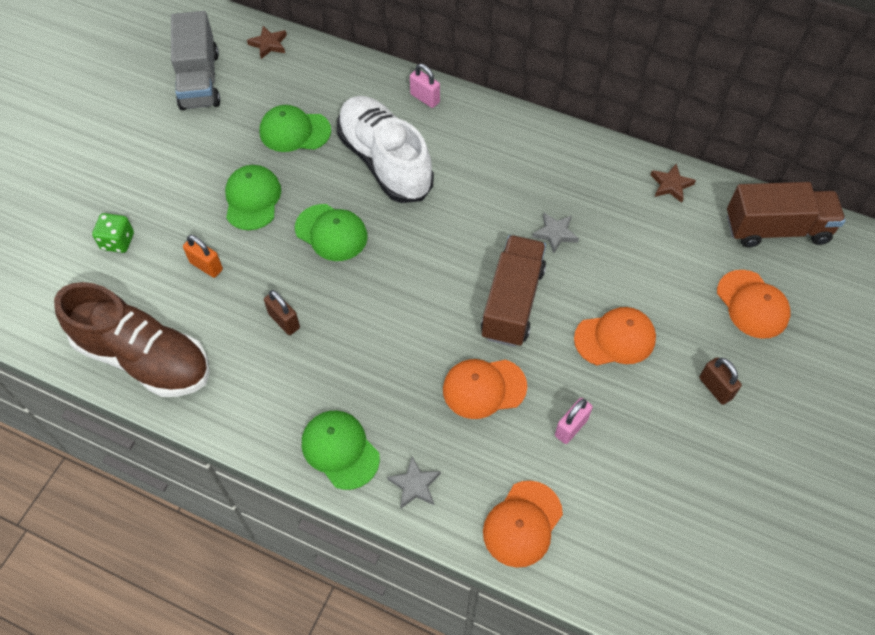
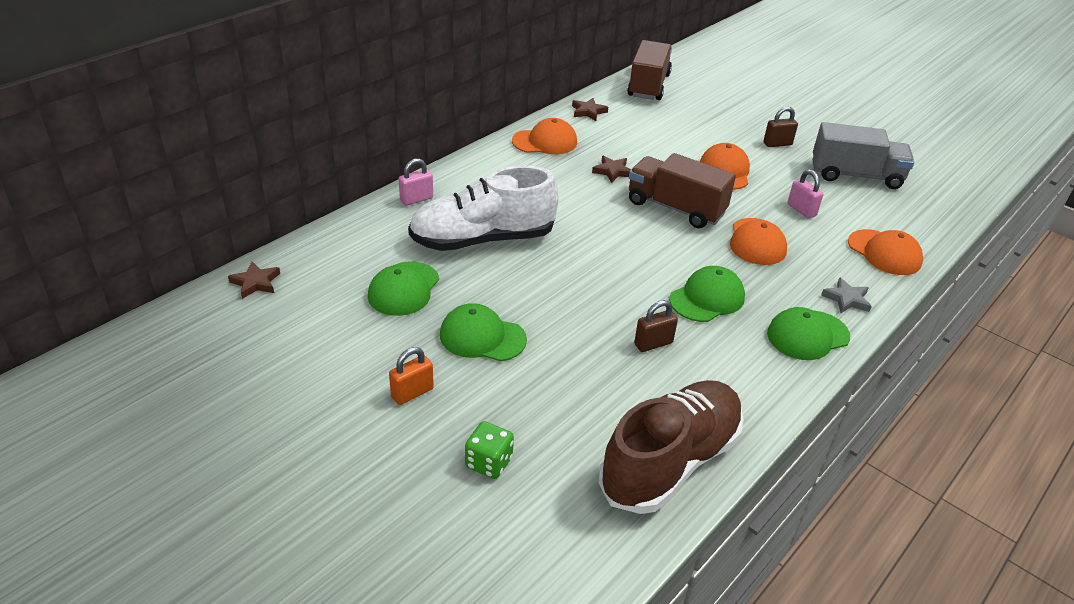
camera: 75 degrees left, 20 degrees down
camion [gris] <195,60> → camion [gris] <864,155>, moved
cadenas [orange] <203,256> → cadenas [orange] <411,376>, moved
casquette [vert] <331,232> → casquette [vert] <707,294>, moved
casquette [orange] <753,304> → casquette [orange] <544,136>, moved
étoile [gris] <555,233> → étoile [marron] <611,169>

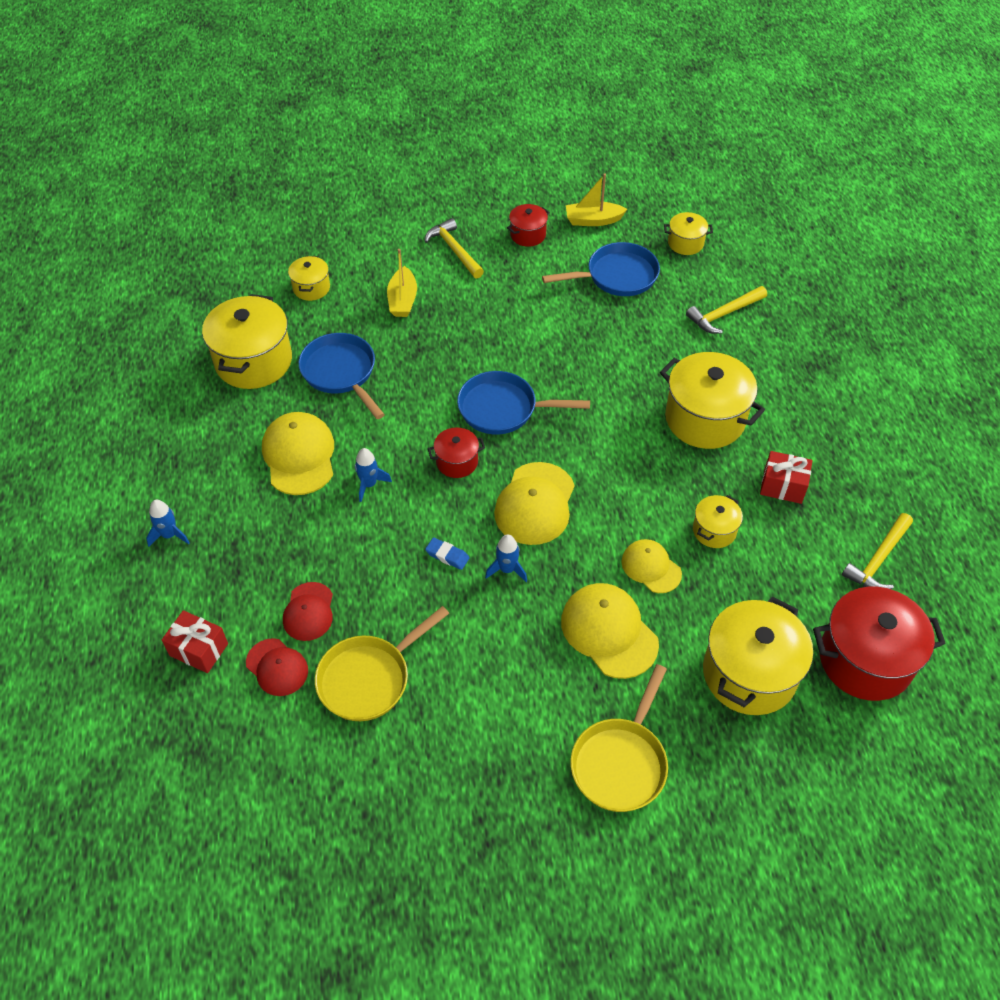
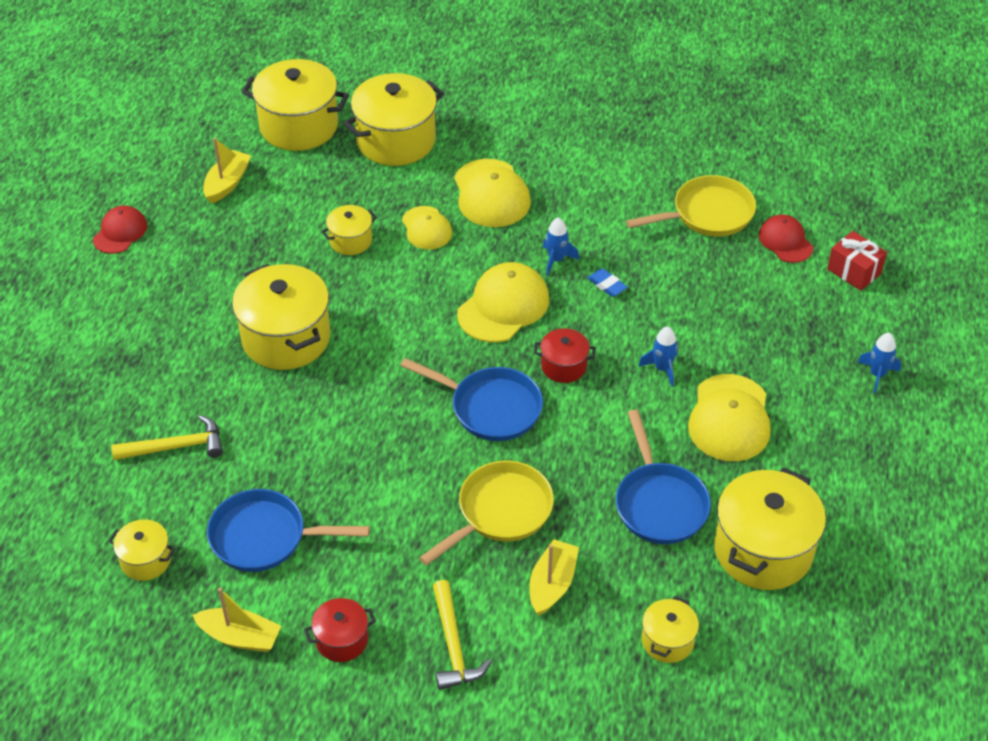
camera: 160 degrees left, 5 degrees down
cadeau [rouge] <786,477> → -
casquette [rouge] <308,611> → casquette [rouge] <120,230>, moved
poêle [jaune] <619,738> → poêle [jaune] <486,513>, moved
marteau [jaune] <877,551> → bateau [jaune] <227,171>
marmite [rouge] <879,644> → marmite [jaune] <295,105>

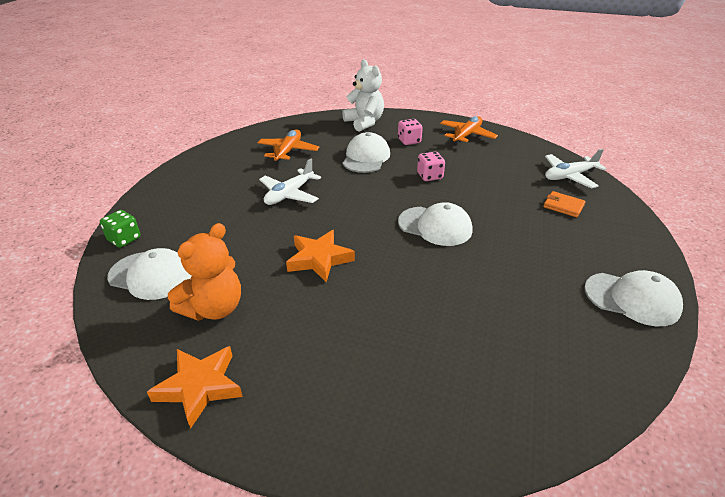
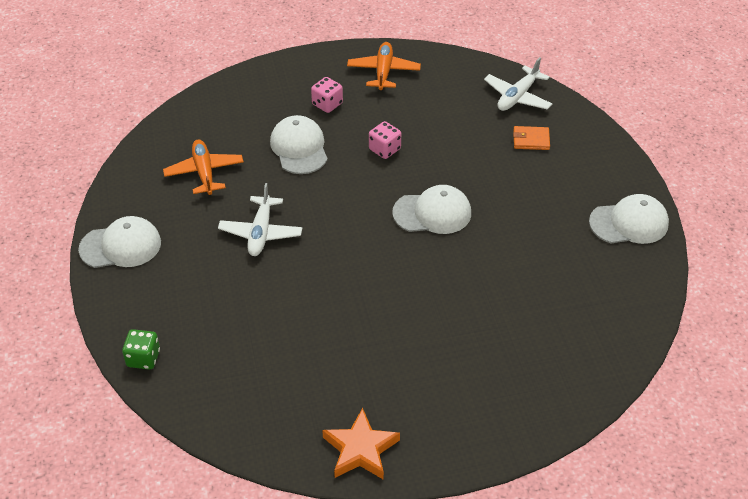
camera: 30 degrees left, 10 degrees up
ours en peluche [orange] <204,272> → -
étoile [orange] <320,256> → -
ours en peluche [blanc] <363,95> → -
casquette [blanc] <149,274> → casquette [blanc] <119,242>, moved

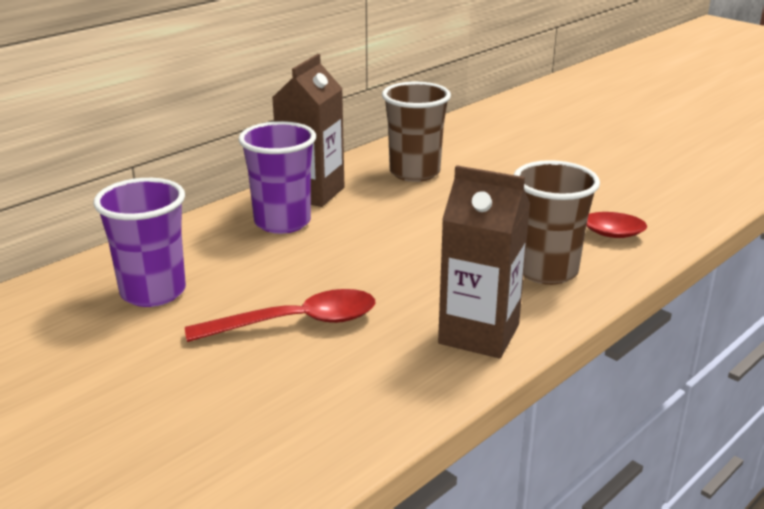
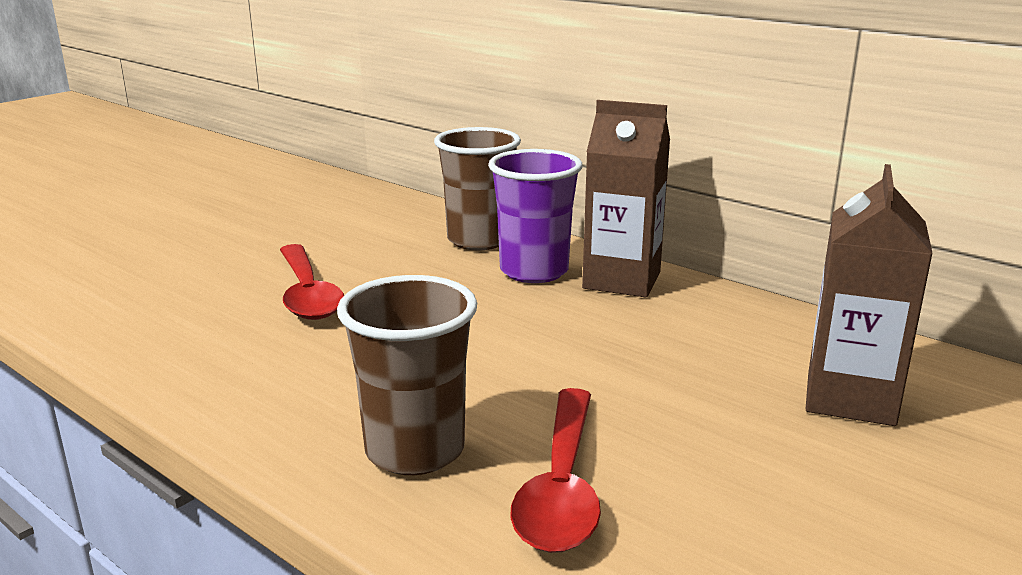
camera: 85 degrees right, 5 degrees down
gobelet [violet] <139,242> → -
gobelet [marron] <416,132> → gobelet [marron] <477,188>, moved
brique de lait [marron] <484,261> → brique de lait [marron] <869,295>, moved

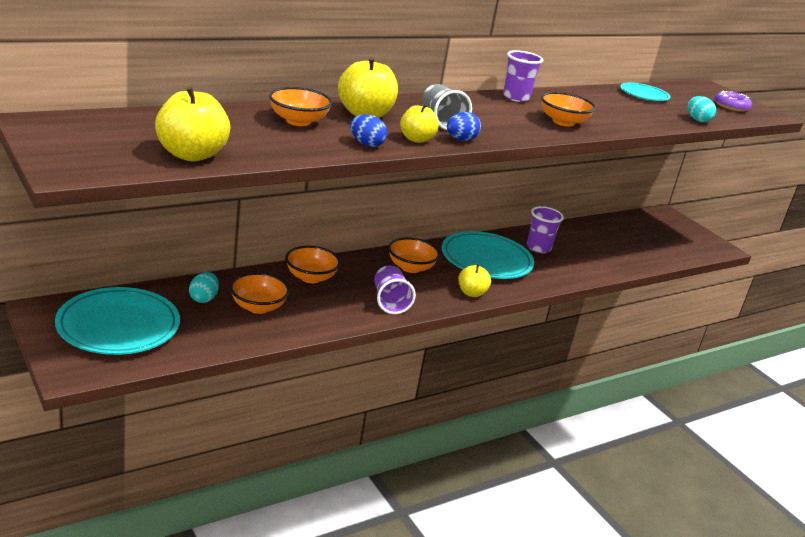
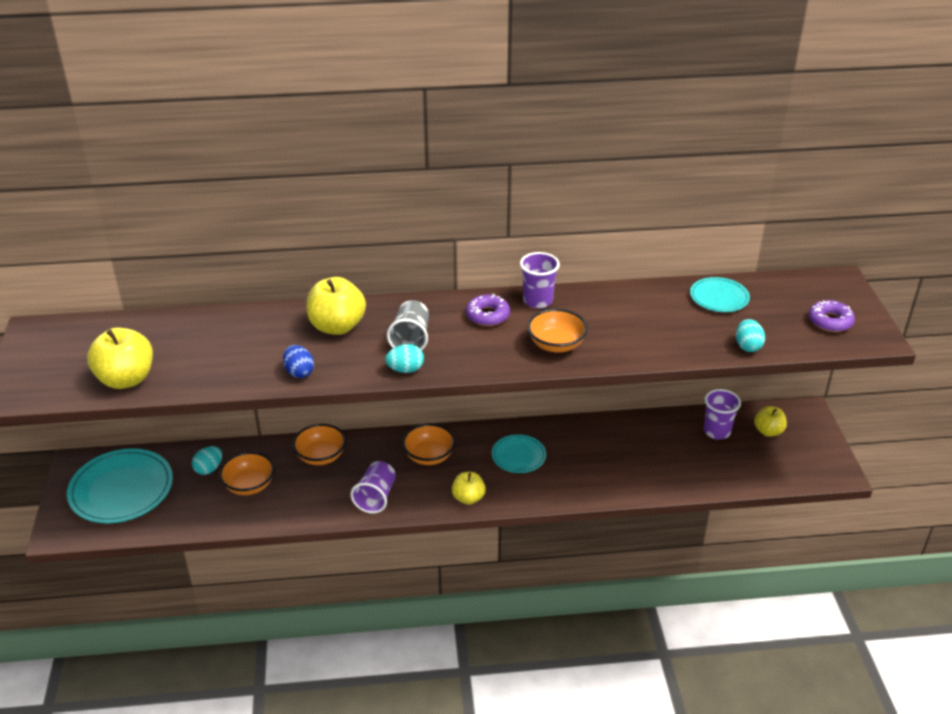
camera: 30 degrees right, 10 degrees up
bol [orange] <301,106> → -
- → beignet [violet] <488,310>
pomme [jaune] <419,123> → pomme [jaune] <770,421>, moved
gobelet [violet] <545,229> → gobelet [violet] <722,414>, moved
œuf [bleu] <464,126> → œuf [turquoise] <404,358>
assiette [turquoise] <488,255> → assiette [turquoise] <519,453>, x0.55

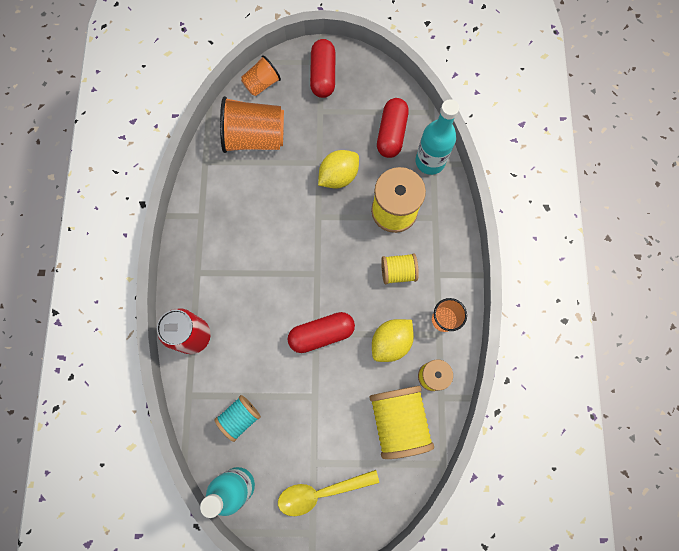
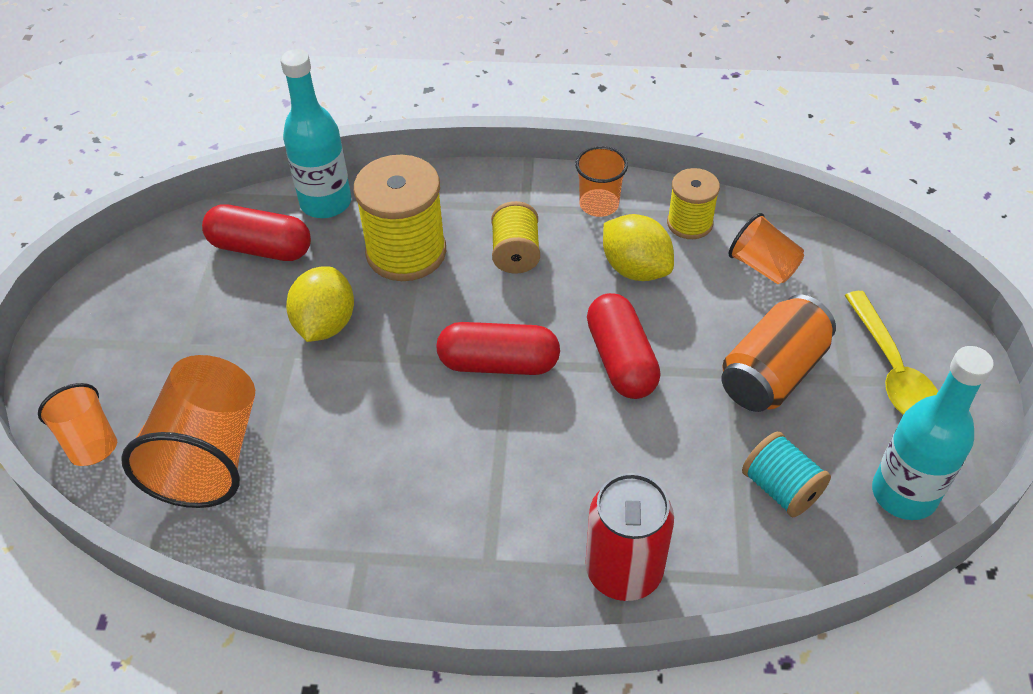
camera: 85 degrees left, 25 degrees down
- → canette [orange] <778,353>
gélule [rouge] <322,68> → gélule [rouge] <498,348>, moved
bobine [jaune] <401,422> → gobelet [orange] <766,248>
citron [jaune] <338,169> → citron [jaune] <320,304>, 45 degrees clockwise

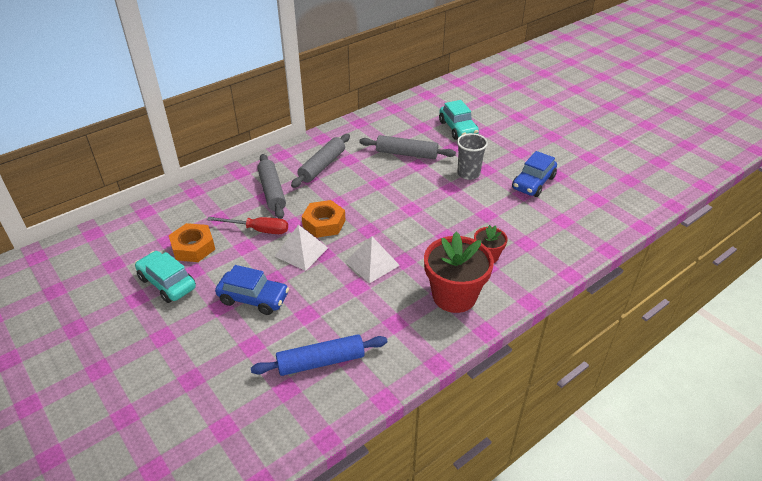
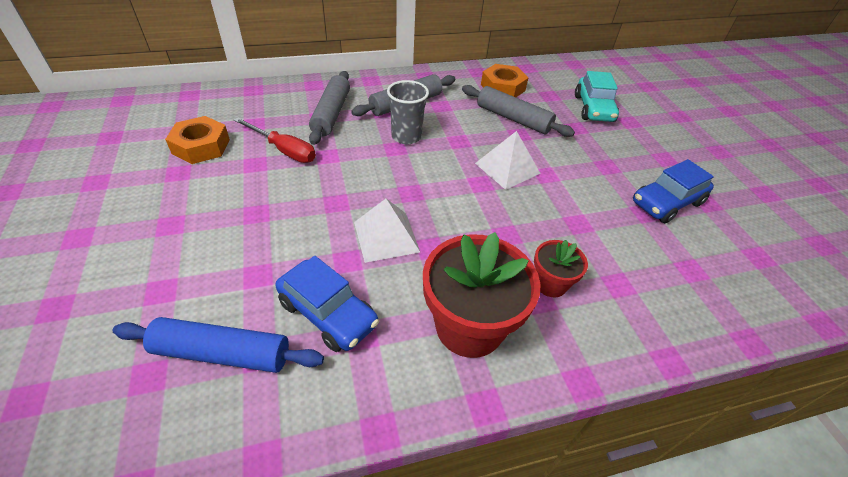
camera: 20 degrees right, 5 degrees up
voiture [turquoise] <165,277> → -
voiture [bleu] <252,290> → voiture [bleu] <327,304>, moved
pyramide [blanc] <301,248> → pyramide [blanc] <508,160>, moved
écrou [orange] <324,219> → écrou [orange] <504,80>, moved
gobelet [gris] <472,156> → gobelet [gris] <408,112>, moved

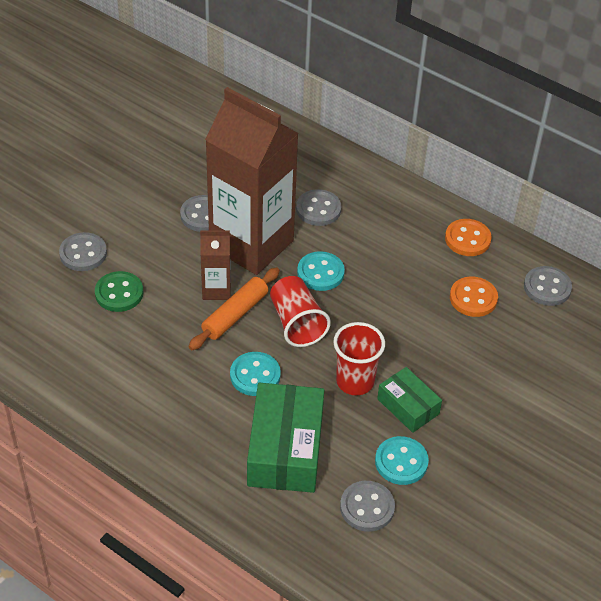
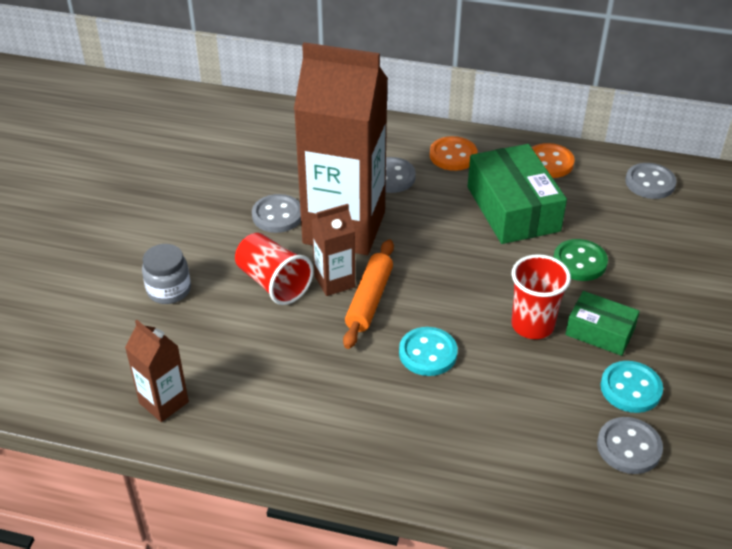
camera: 20 degrees left, 5 degrees down
bouton [turquoise] <321,271> → -
- → brique de lait [marron] <157,371>
bouton [vert] <119,291> → bouton [vert] <580,260>, moved
boîte [vert] <285,438> → boîte [vert] <517,194>, moved
gobelet [rouge] <300,311> → gobelet [rouge] <274,269>, moved
bouton [orange] <474,296> → bouton [orange] <453,153>, moved
bouton [gris] <83,251> → bocal [gris] <166,274>

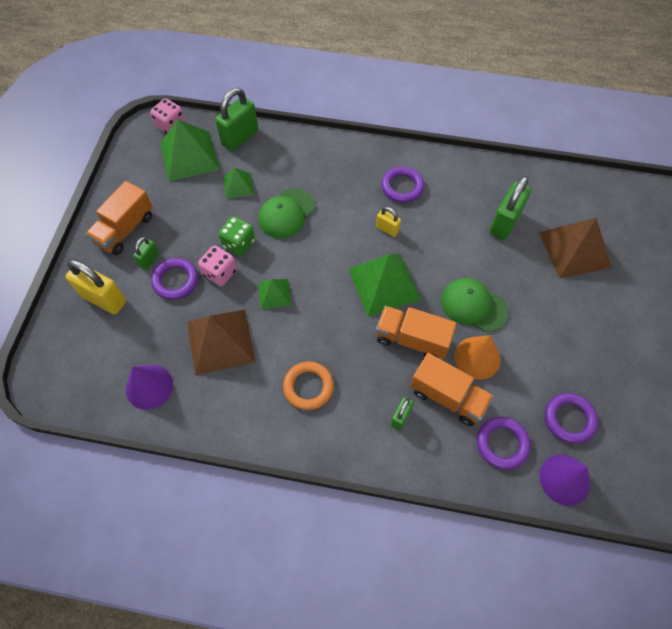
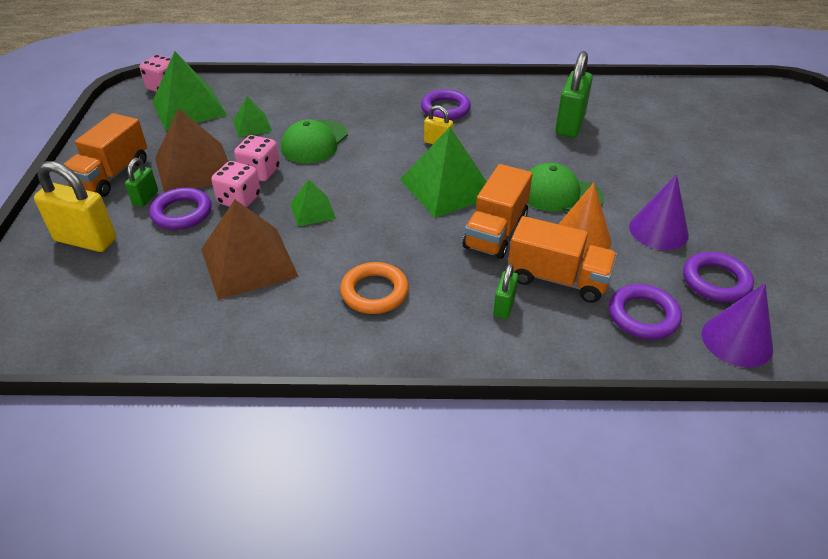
camera: 10 degrees left, 20 degrees down
cadenas [vert] <236,120> → -
cône [violet] <149,387> → cône [violet] <659,212>, moved
pyramide [marron] <575,248> → pyramide [marron] <192,150>, moved
dé [vert] <236,236> → dé [rose] <257,158>
camion [orange] <416,332> → camion [orange] <497,211>, 75 degrees counterclockwise

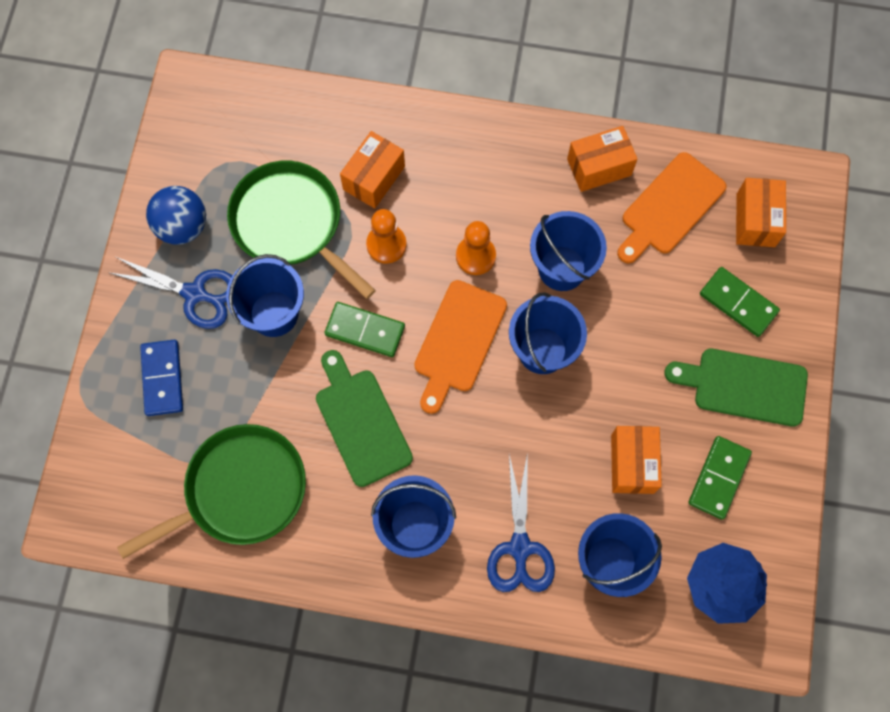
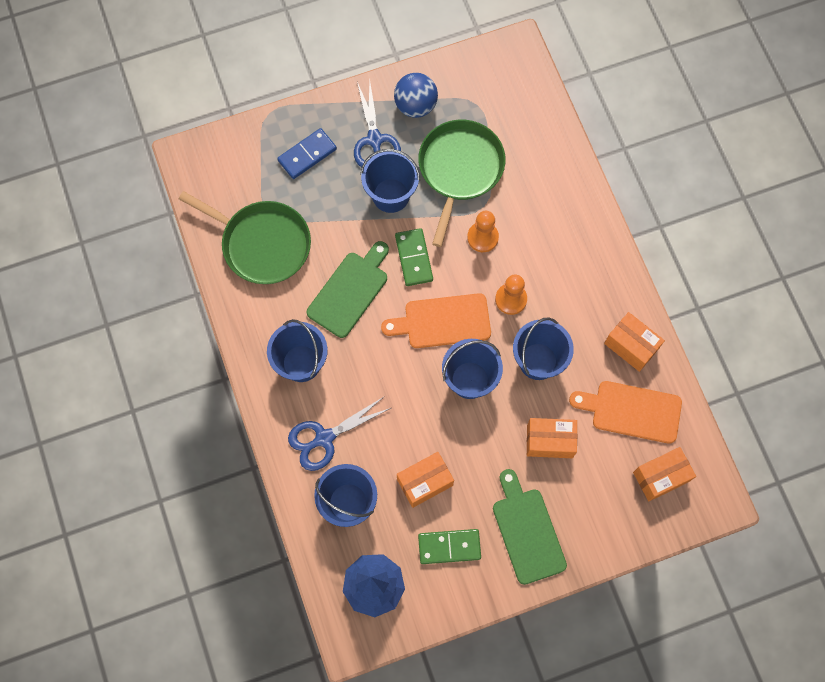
camera: 60 degrees right, 0 degrees up
domino [vert] <740,302> → -
boîte [orange] <372,170> → boîte [orange] <552,438>, moved

